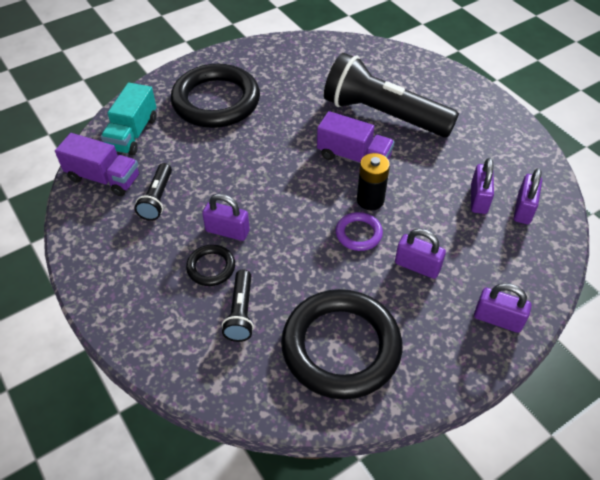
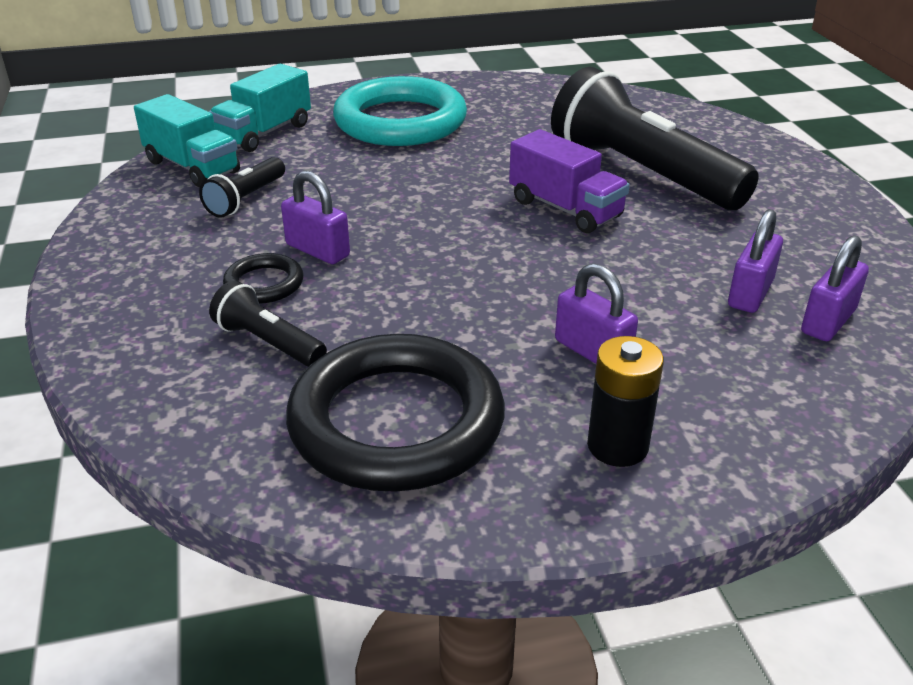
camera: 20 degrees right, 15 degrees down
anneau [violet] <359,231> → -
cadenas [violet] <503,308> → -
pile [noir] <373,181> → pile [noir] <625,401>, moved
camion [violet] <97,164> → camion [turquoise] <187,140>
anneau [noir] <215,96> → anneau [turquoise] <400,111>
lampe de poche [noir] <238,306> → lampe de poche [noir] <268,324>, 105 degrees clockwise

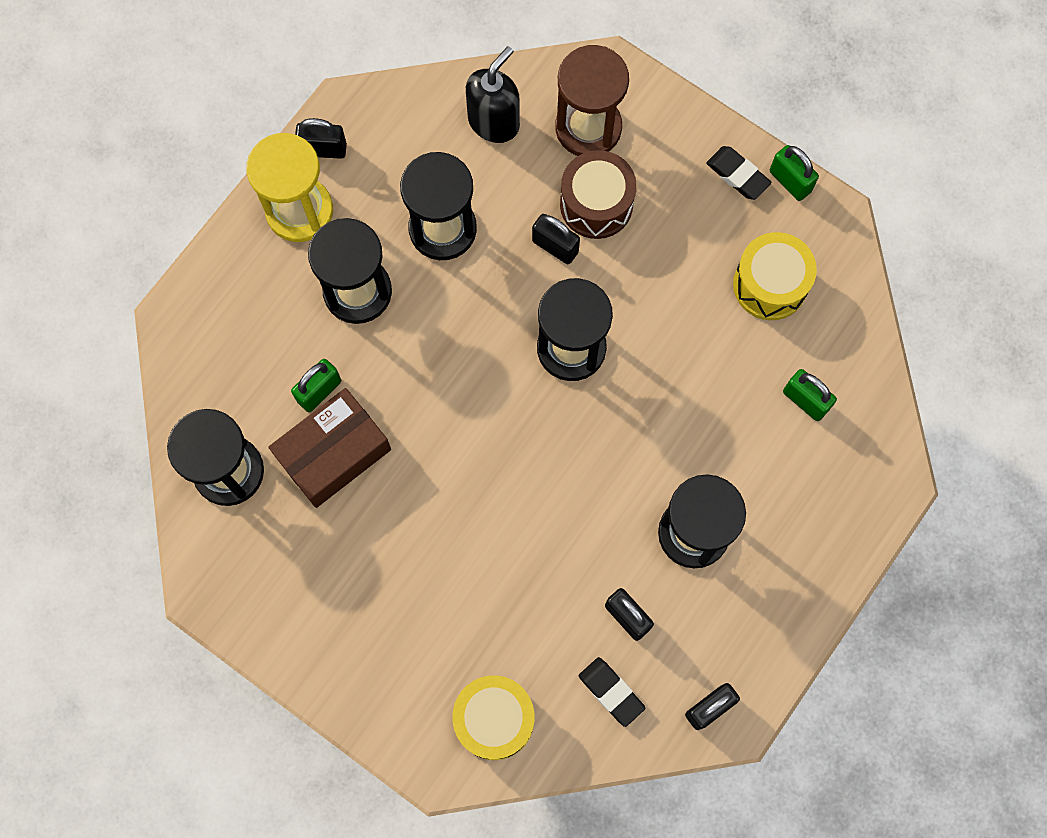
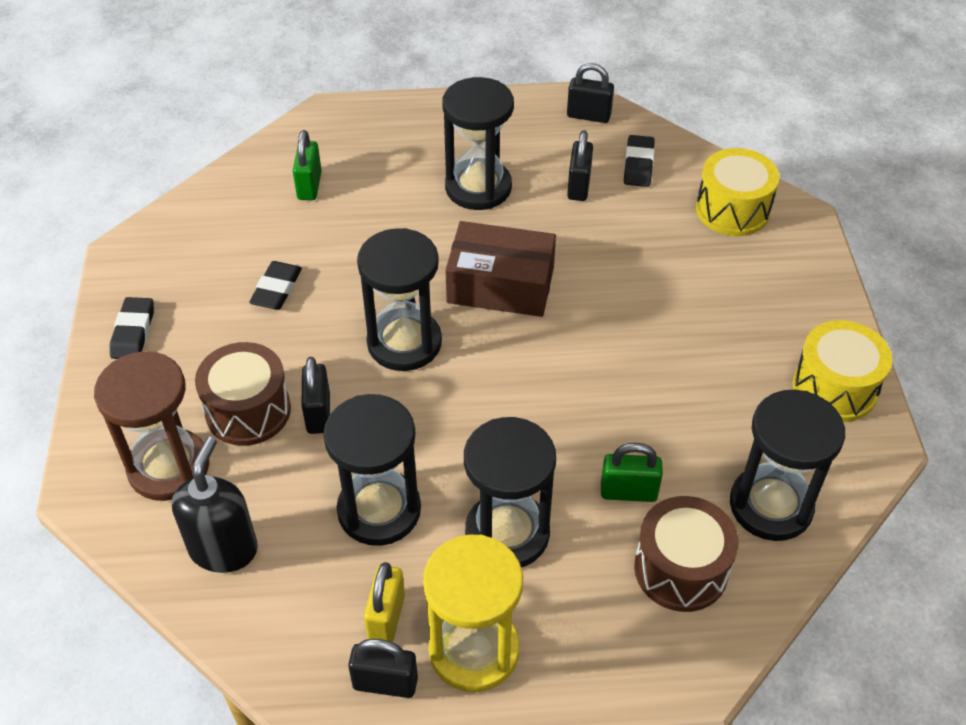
camera: 130 degrees left, 25 degrees down
cadenas [vert] <794,173> → -
- → gomme [noir] <275,285>
- → cadenas [jaune] <384,602>
- → tambour [marron] <686,554>
boîte [marron] <329,448> → boîte [marron] <500,269>, moved
tambour [jaune] <775,276> → tambour [jaune] <842,371>, moved
cadenas [noir] <321,138> → cadenas [noir] <383,668>, 45 degrees counterclockwise
distributeur de savon [noir] <493,94> → distributeur de savon [noir] <215,505>, 105 degrees clockwise

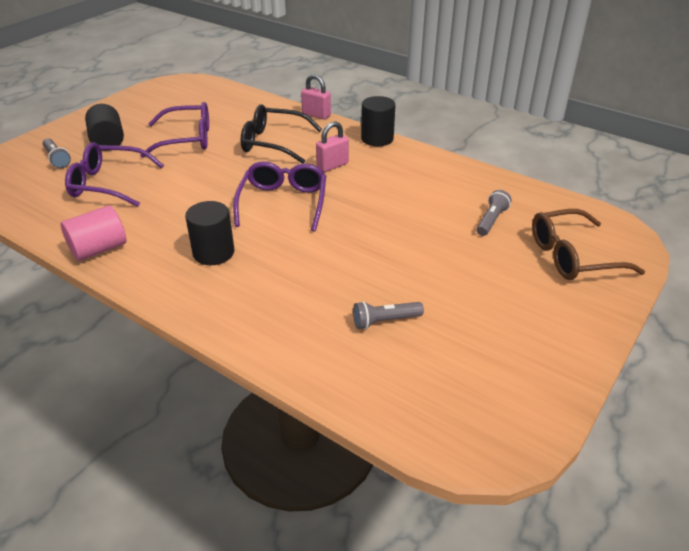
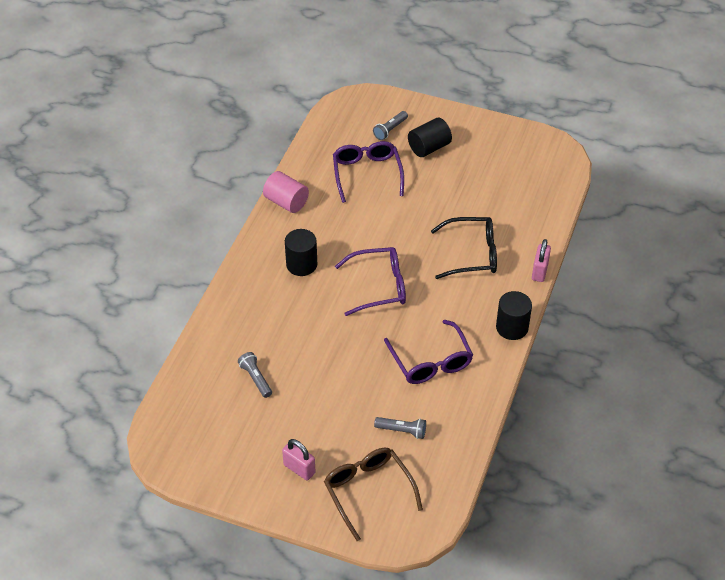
camera: 75 degrees right, 10 degrees up
lunettes [violet] <174,130> → lunettes [violet] <428,352>, moved
cadenas [rose] <332,146> → cadenas [rose] <299,459>, moved
lunettes [noir] <281,134> → lunettes [noir] <464,248>, 90 degrees clockwise

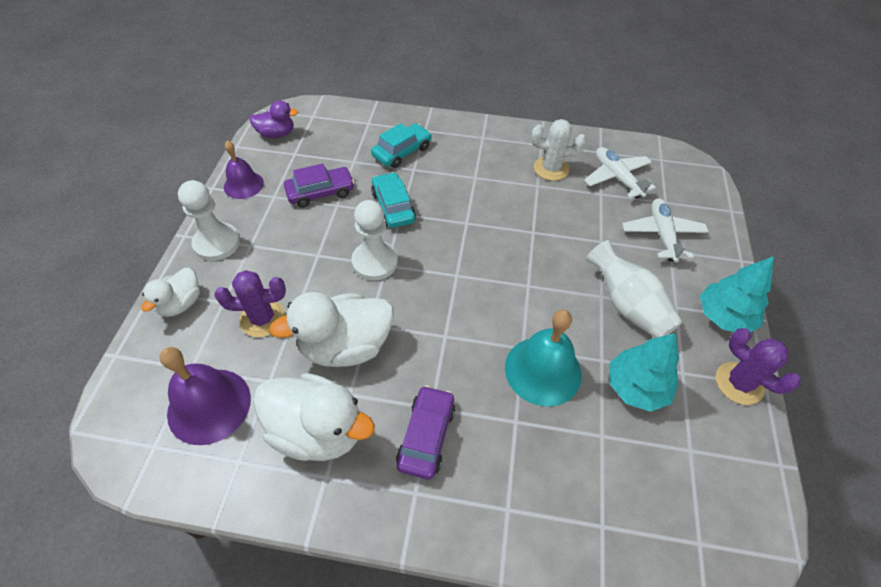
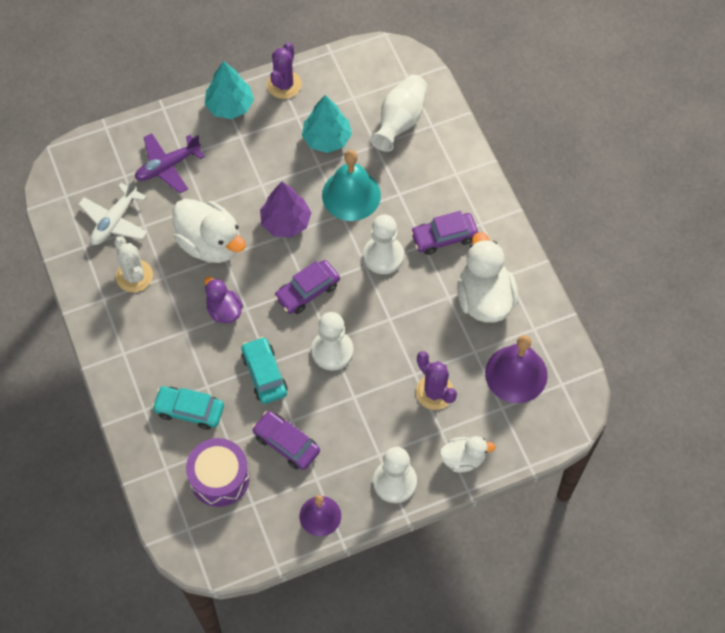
camera: 120 degrees left, 10 degrees up
- → tambour [violet] <218,472>
- → arbre [violet] <285,209>
- → voiture [violet] <307,287>
- → pion [blanc] <383,244>
canard [violet] <273,119> → canard [violet] <223,299>, moved
canard [blanc] <331,329> → canard [blanc] <209,231>, moved
vase [blanc] <634,289> → vase [blanc] <398,113>, moved
avion [blanc] <665,230> → avion [violet] <170,163>
voiture [turquoise] <393,200> → voiture [turquoise] <264,370>, 120 degrees clockwise

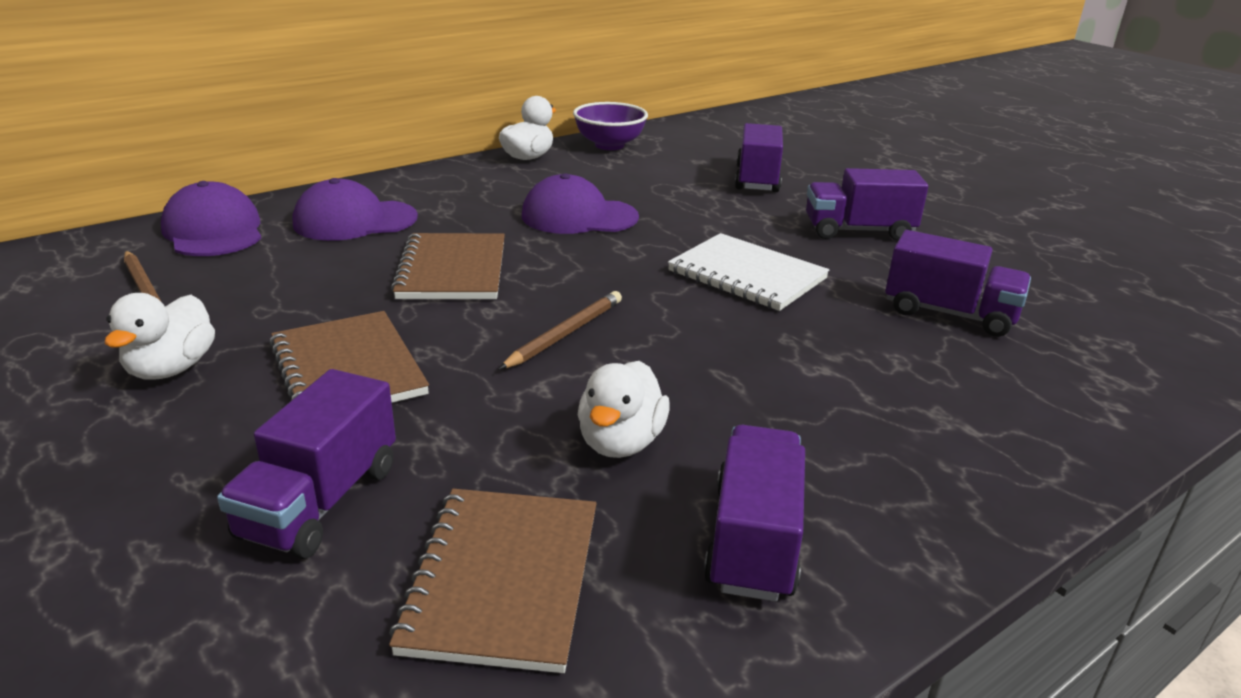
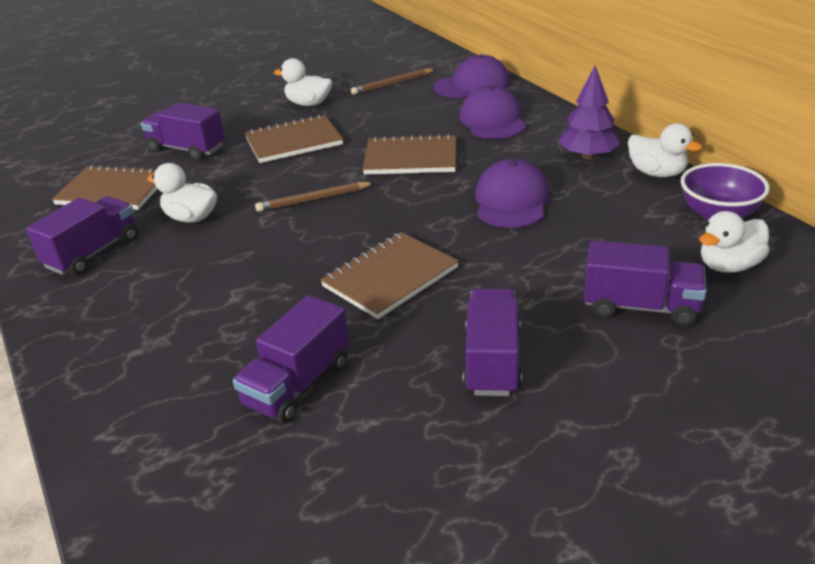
camera: 100 degrees right, 5 degrees up
- → arbre [violet] <590,112>
- → canard [blanc] <734,242>
carnet [blanc] <749,272> → carnet [marron] <389,275>
crayon [marron] <560,330> → crayon [marron] <314,197>, 120 degrees clockwise
camion [violet] <754,513> → camion [violet] <82,235>, 75 degrees counterclockwise

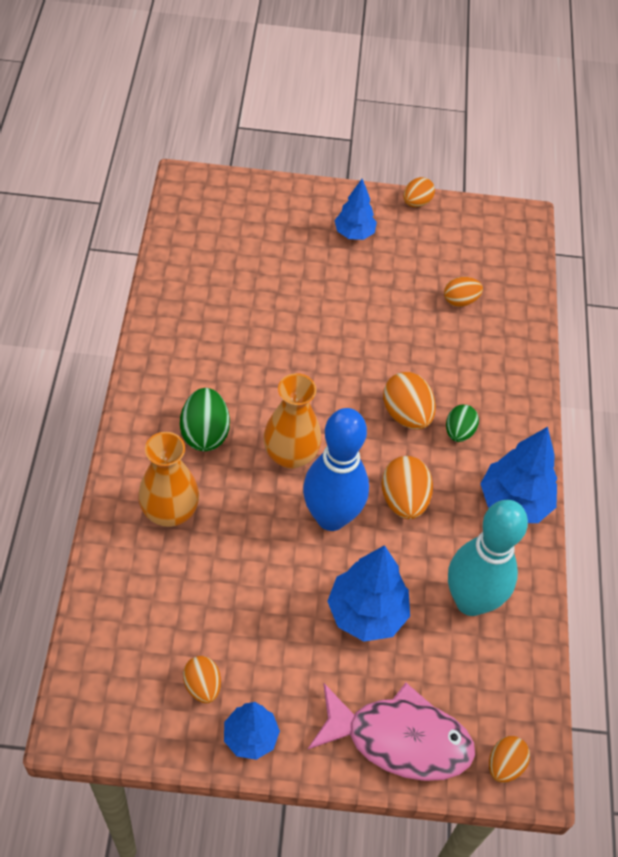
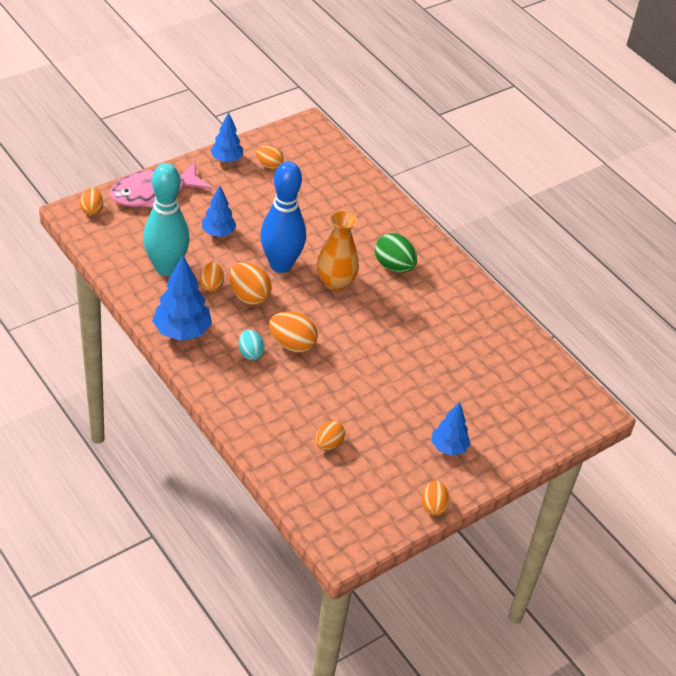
camera: 140 degrees right, 10 degrees down
vase [orange] <168,479> → -
- → œuf [orange] <212,277>
œuf [vert] <462,423> → œuf [turquoise] <252,344>
arbre [bleu] <368,593> → arbre [bleu] <219,211>, x0.64

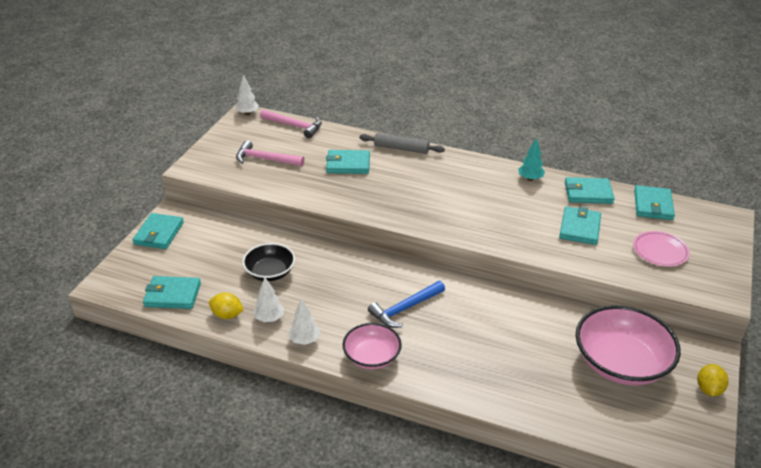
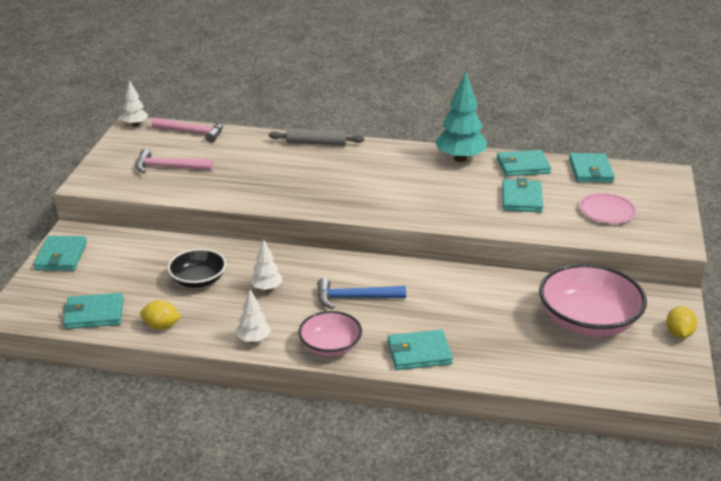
camera: 10 degrees left, 5 degrees down
arbre [blanc] <268,299> → arbre [blanc] <266,265>, moved
portefeuille [turquoise] <348,162> → portefeuille [turquoise] <420,350>, moved
marteau [bleu] <406,304> → marteau [bleu] <361,293>, 45 degrees clockwise
arbre [turquoise] <531,159> → arbre [turquoise] <461,117>, x1.84

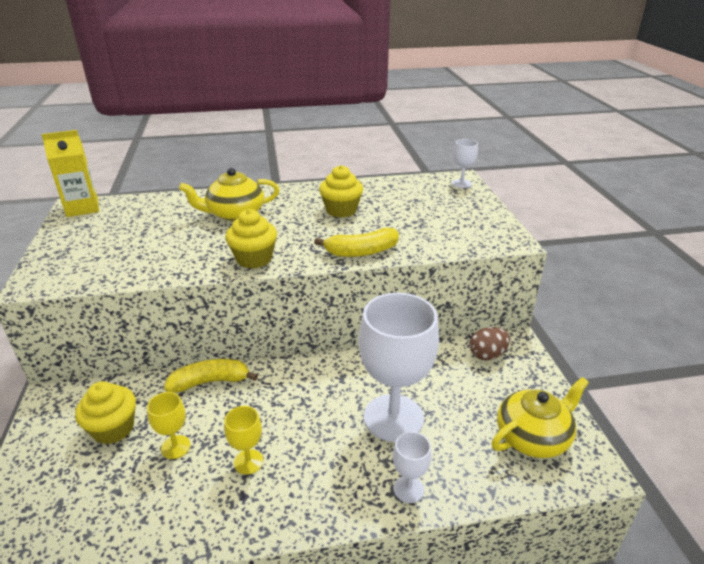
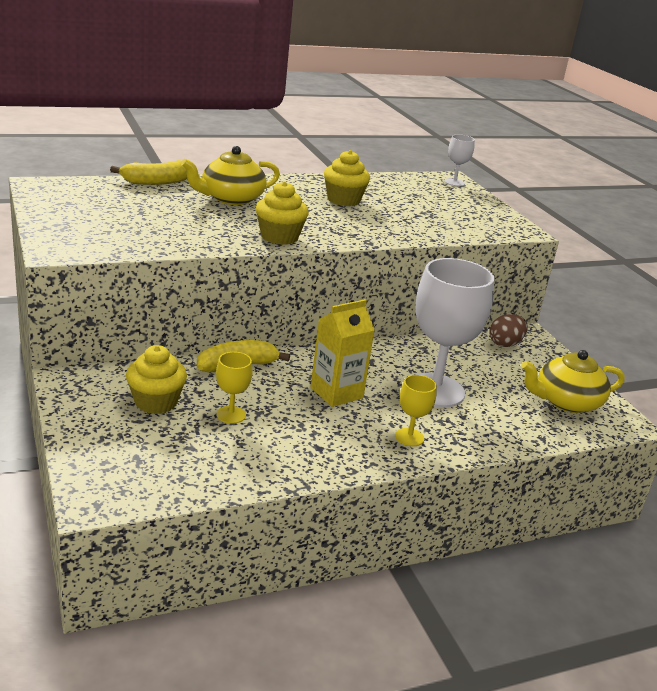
camera: 15 degrees left, 5 degrees down
verre à pied [blanc] <412,467> → -
brique de lait [jaune] <70,173> → brique de lait [jaune] <343,353>, moved
verre à pied [jaune] <243,440> → verre à pied [jaune] <416,410>, moved
banane [jaune] <356,242> → banane [jaune] <148,172>, moved
théière [jaune] <540,417> → théière [jaune] <573,381>, 150 degrees counterclockwise

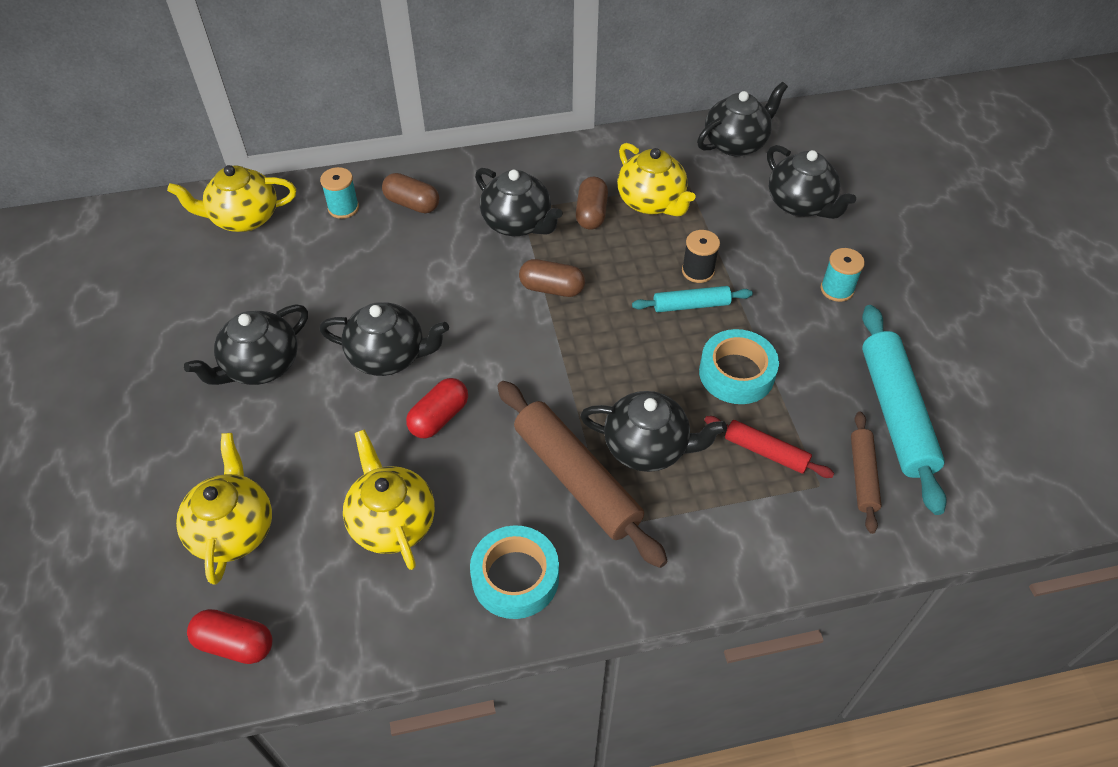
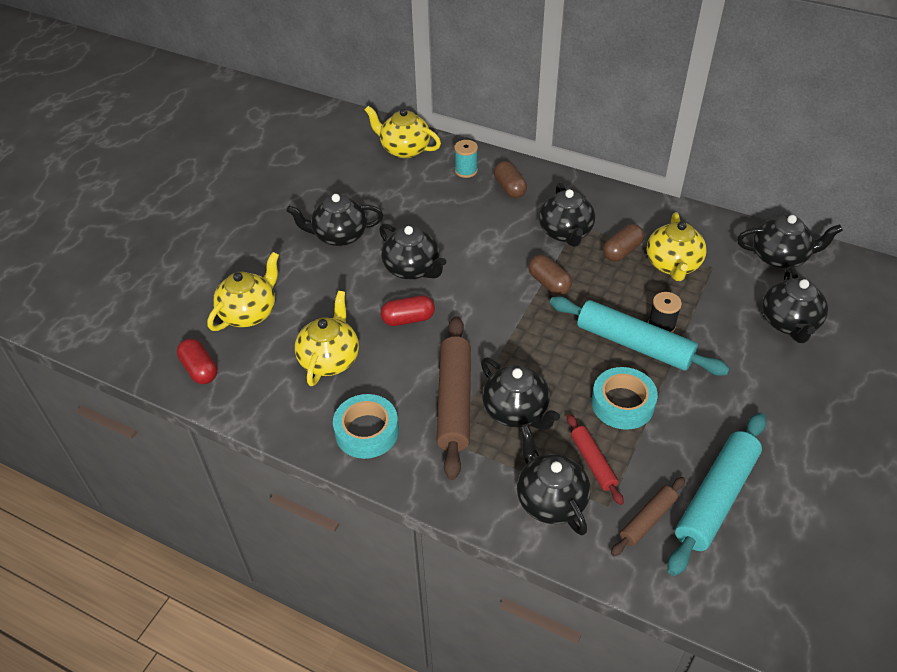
camera: 40 degrees right, 5 degrees down
bobine [turquoise] <842,275> → -
- → théière [noir] <553,480>
rouleau à pâtisserie [turquoise] <692,299> → rouleau à pâtisserie [turquoise] <640,336>, x1.86

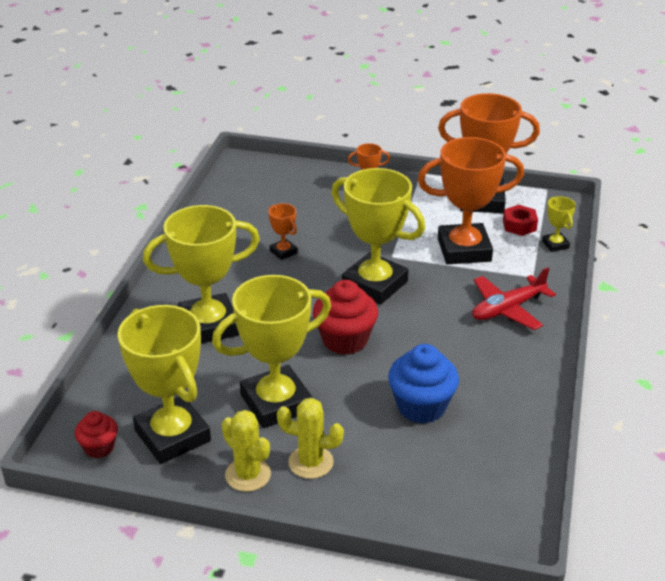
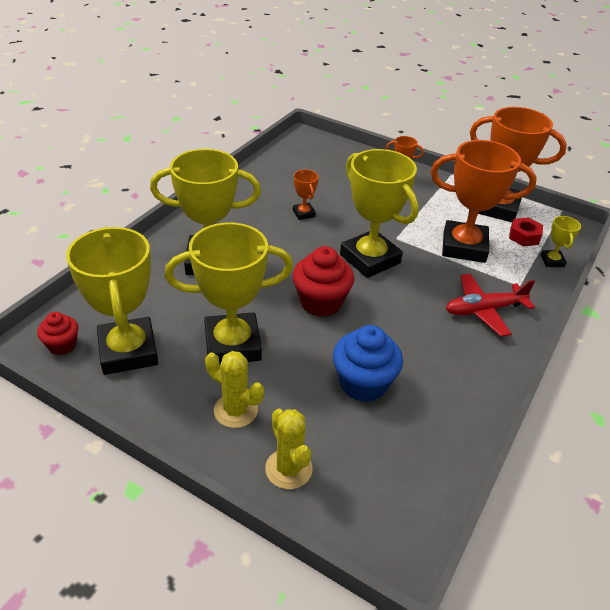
camera: 15 degrees right, 5 degrees up
cactus [jaune] <246,451> → cactus [jaune] <289,449>, moved

